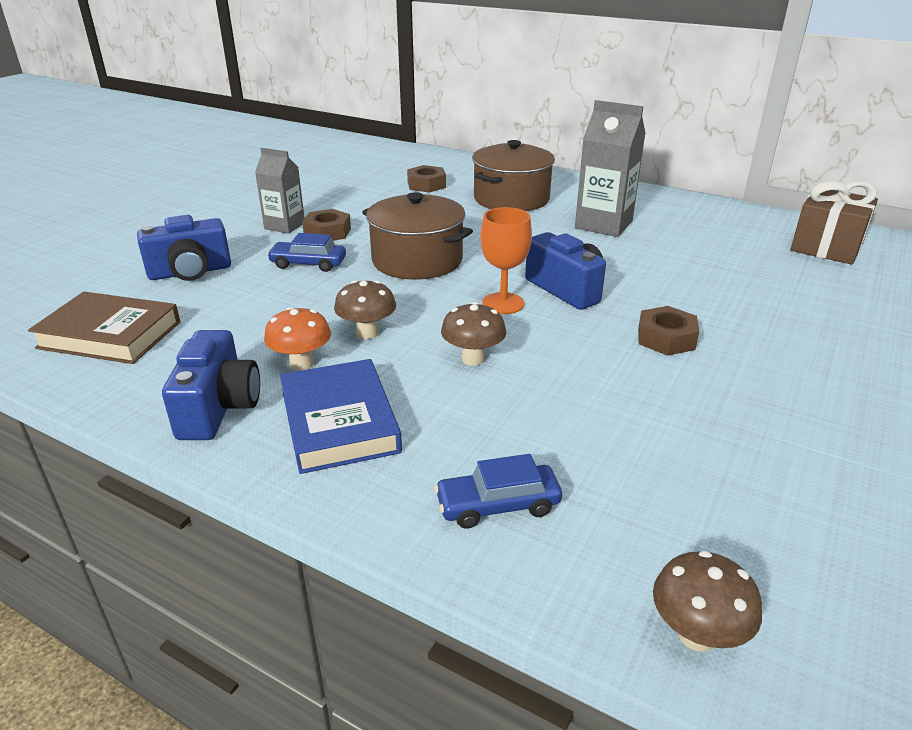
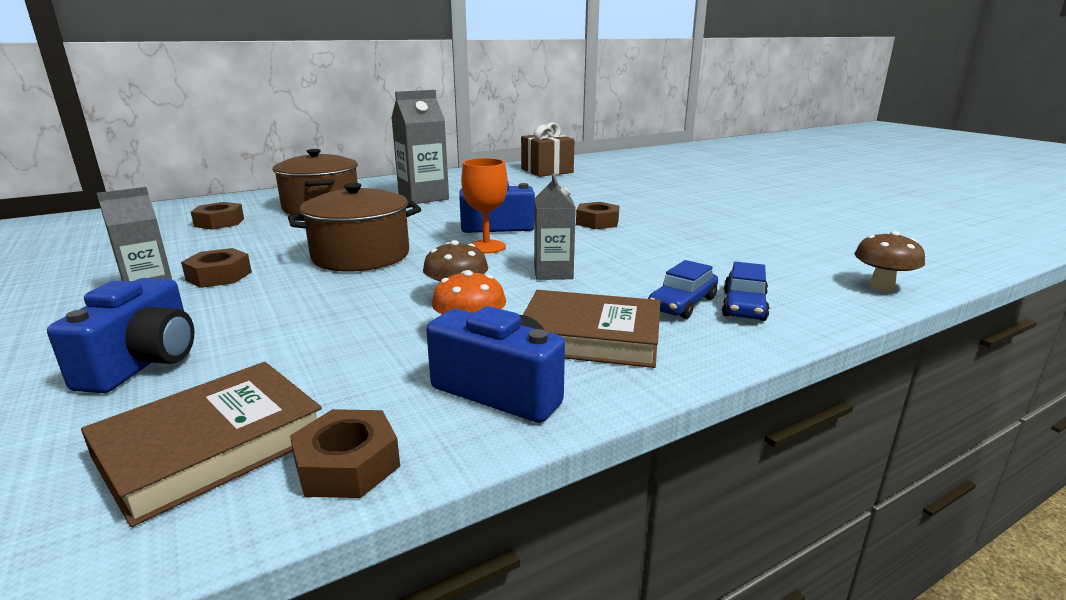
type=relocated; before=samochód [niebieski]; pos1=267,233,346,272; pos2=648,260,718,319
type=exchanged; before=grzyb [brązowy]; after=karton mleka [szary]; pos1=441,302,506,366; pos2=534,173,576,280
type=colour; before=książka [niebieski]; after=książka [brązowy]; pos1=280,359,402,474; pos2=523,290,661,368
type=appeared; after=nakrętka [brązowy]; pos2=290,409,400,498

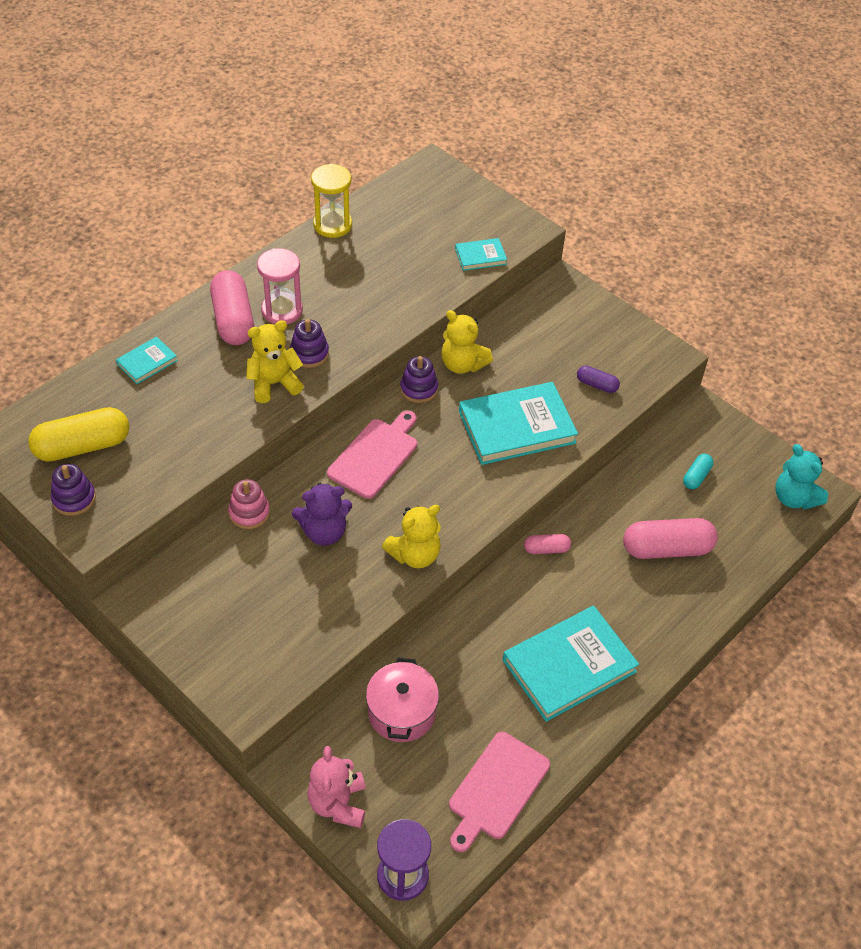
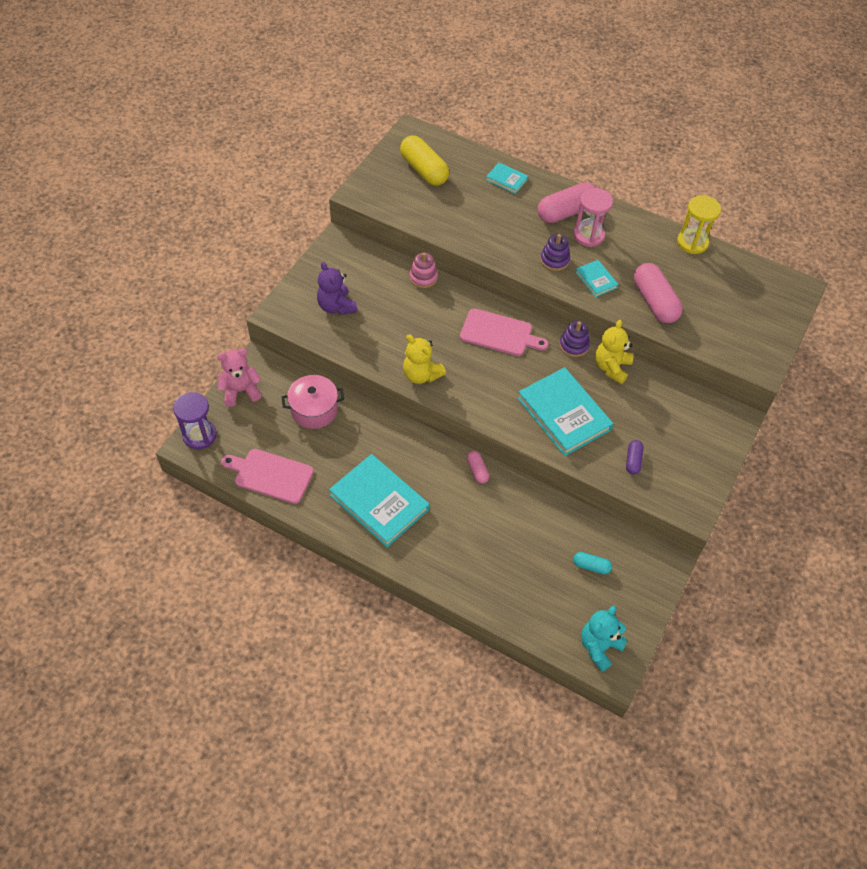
type=relocated; before=książka [turkusowy]; pos1=455,238,507,271; pos2=575,260,619,297
type=missing; before=miś [żółty]; pos1=246,320,304,403
type=missing; before=zabawka nakładanka [fioletowy]; pos1=51,464,96,516
type=relocated; before=miś [fioletowy]; pos1=292,483,352,546; pos2=317,262,357,315
type=relocated; before=kapsułka [różowy]; pos1=623,518,718,559; pos2=634,263,683,323

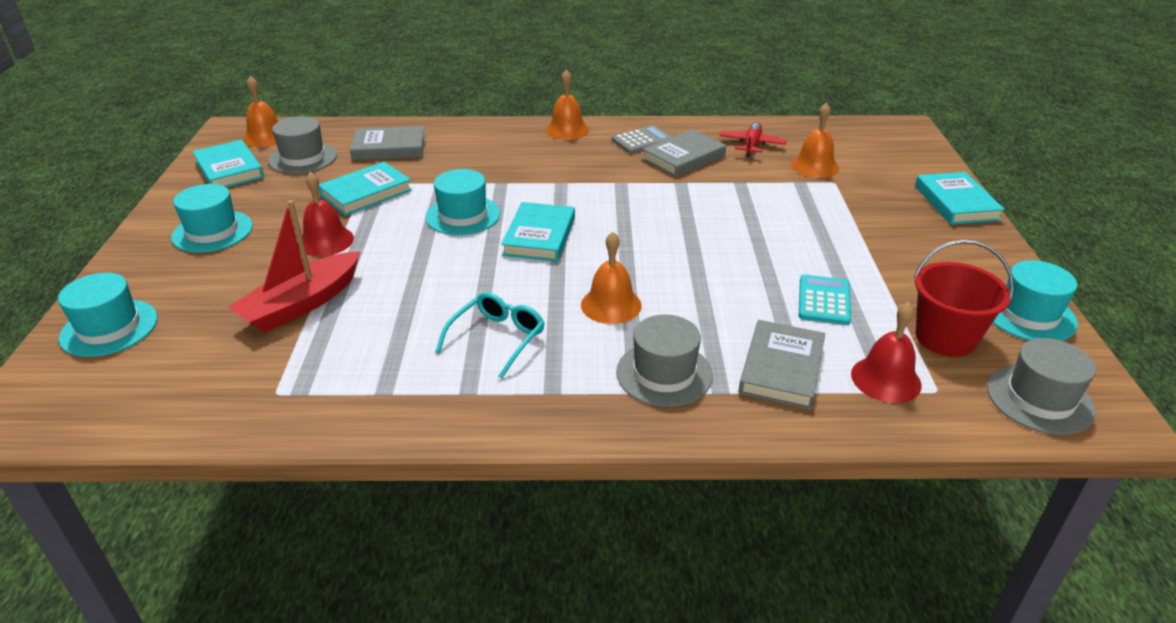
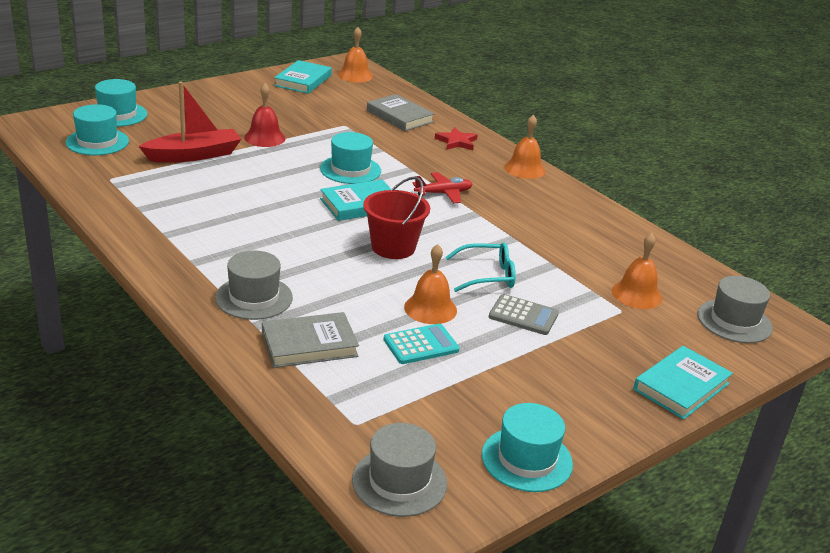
type=relocated; before=kapelusz [szary]; pos1=268,116,337,174; pos2=697,276,773,343
type=relocated; before=samolot [czerwony]; pos1=719,122,787,157; pos2=412,172,472,204
type=relocated; before=kalkulator [szary]; pos1=612,125,671,154; pos2=489,294,559,335
type=missing; before=książka [szary]; pos1=642,129,726,177
type=missing; before=książka [turkusowy]; pos1=319,162,412,216
type=relocated; before=kapelusz [turkusowy]; pos1=171,184,253,253; pos2=66,104,129,155
type=spun; before=łódka [czerwony]; pos1=228,200,360,333; pos2=139,82,241,163; turn=150
type=relocated; before=dzwonek [pomarańczowy]; pos1=581,232,642,324; pos2=404,244,457,324
type=relocated; before=wiadro [czerwony]; pos1=914,240,1014,357; pos2=363,176,430,259
type=relocated; before=okulary [turkusowy]; pos1=436,292,545,379; pos2=446,242,516,292
type=missing; before=dzwonek [czerwony]; pos1=851,302,922,403
type=appeared; after=gwiazda [czerwony]; pos2=435,127,478,150

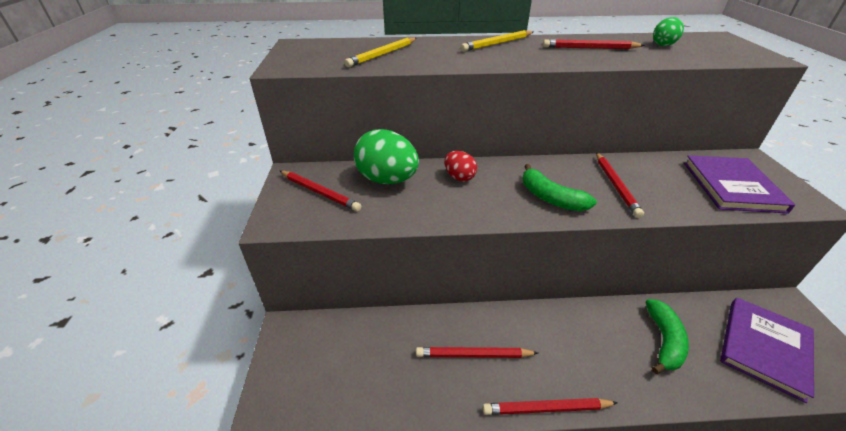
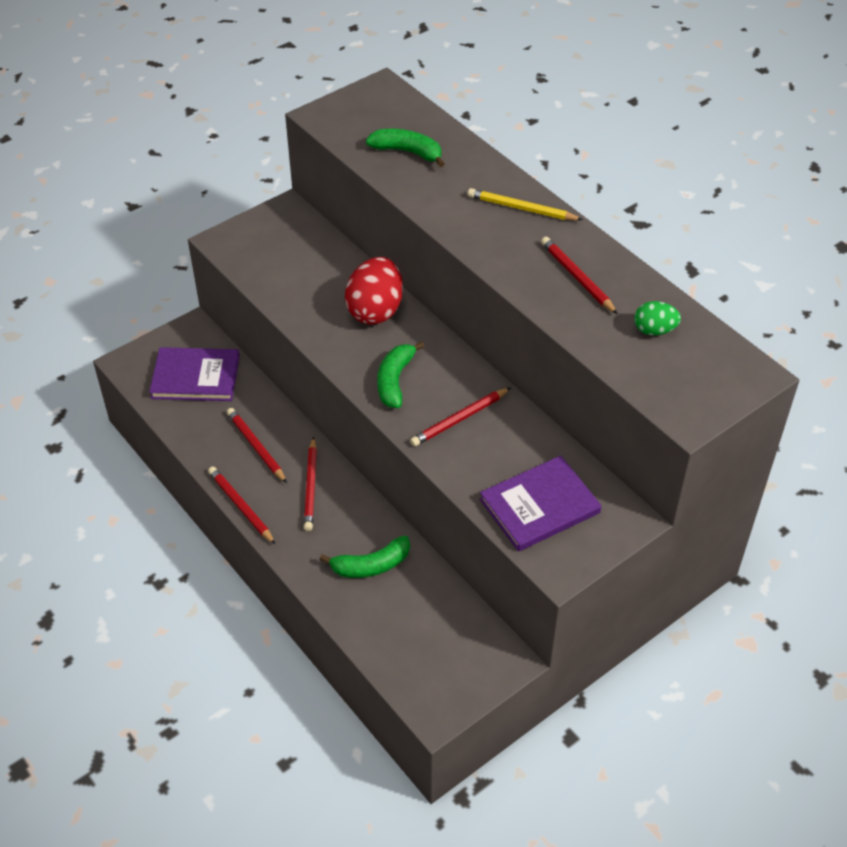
type=exchanged; before=ołówek [żółty]; after=banan [zielony]; pos1=344,37,417,67; pos2=366,129,445,167
type=missing; before=jajko [zielony]; pos1=354,129,419,184
type=size; before=jajko [czerwony]; pos1=444,151,477,181; pos2=345,257,403,325; scale=1.86
type=relocated; before=ołówek [czerwony]; pos1=280,171,361,211; pos2=304,437,317,531
type=relocated; before=książka [fioletowy]; pos1=720,297,814,403; pos2=149,347,240,401

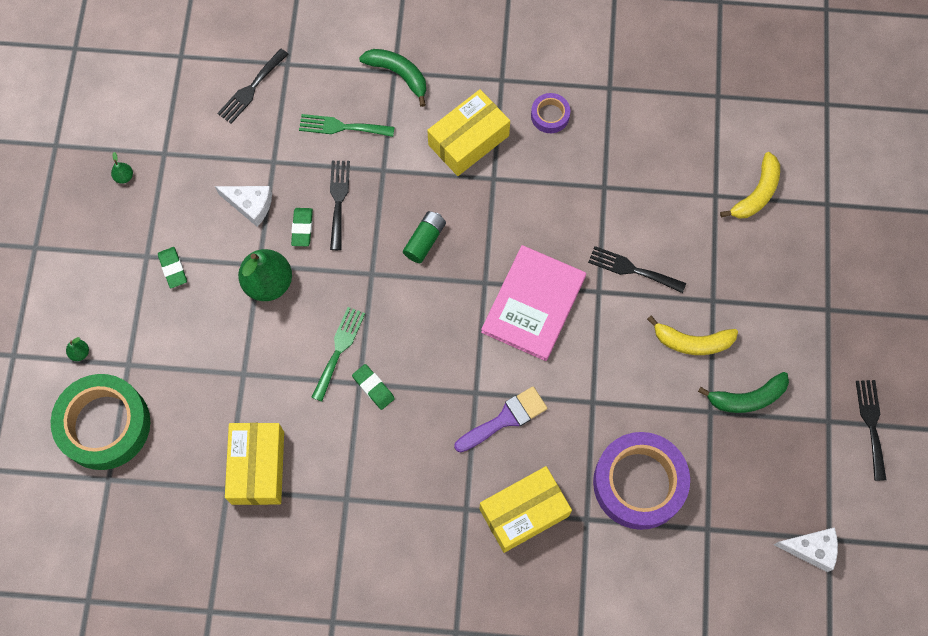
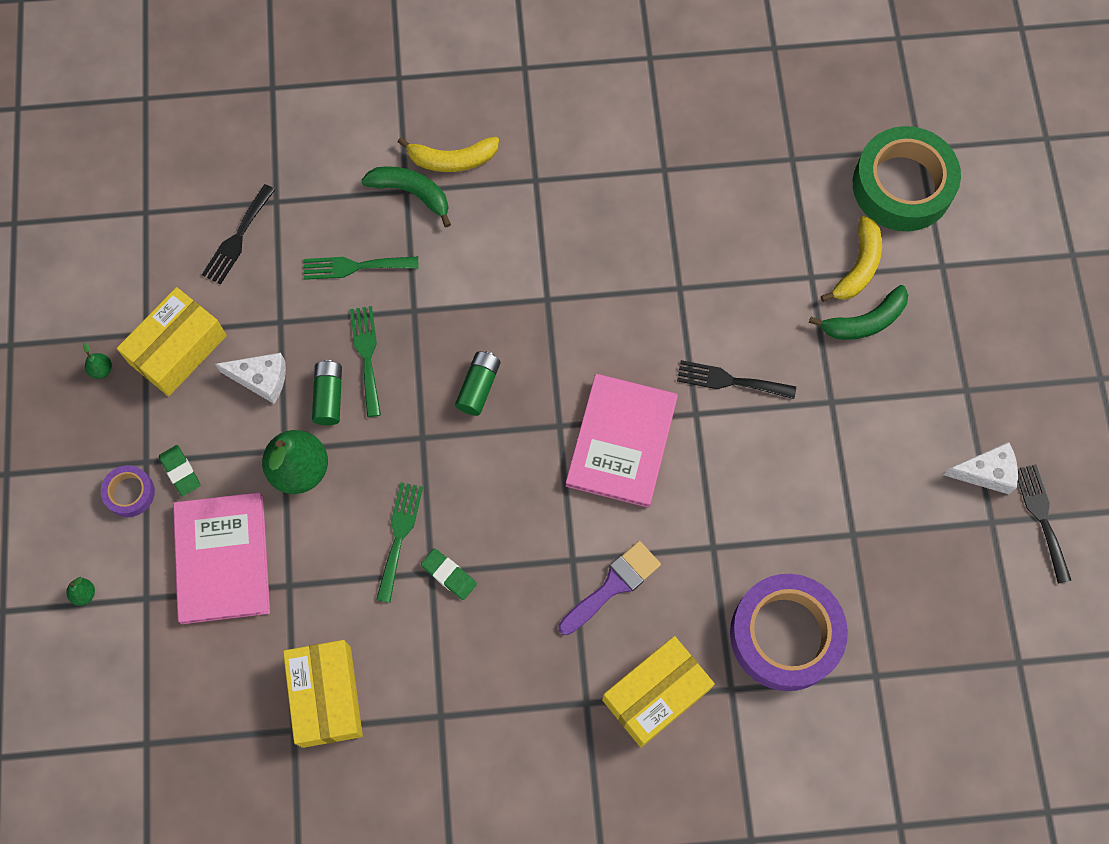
type=relocated; before=pudełko [żółty]; pos1=427,89,510,176; pos2=116,287,227,396
type=relocated; before=taśma klejąca [fioletowy]; pos1=531,93,570,133; pos2=101,465,155,517
type=colour; before=widelec [czarny]; after=widelec [zielony]; pos1=330,161,350,250; pos2=350,306,381,417
type=exchanged; before=gumka do mazania [zielony]; after=bateria [zielony]; pos1=291,208,313,246; pos2=312,360,342,425
type=relocated; before=banan [żółty]; pos1=647,316,738,355; pos2=398,137,499,172
type=relocated; before=banan [zielony]; pos1=698,372,789,413; pos2=809,285,908,340
type=relocated; before=taśma klejąca [zielony]; pos1=51,374,150,470; pos2=853,126,961,231
type=relocated; before=ser [biały]; pos1=774,527,838,572; pos2=944,442,1018,494
type=appeared; after=książka [różowy]; pos2=173,492,270,624

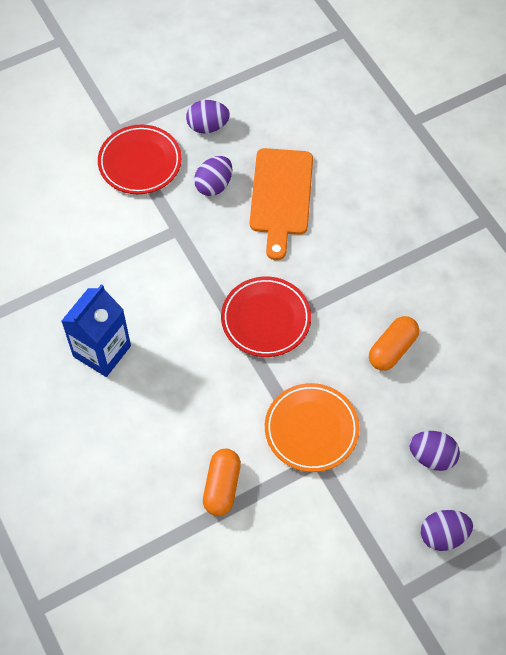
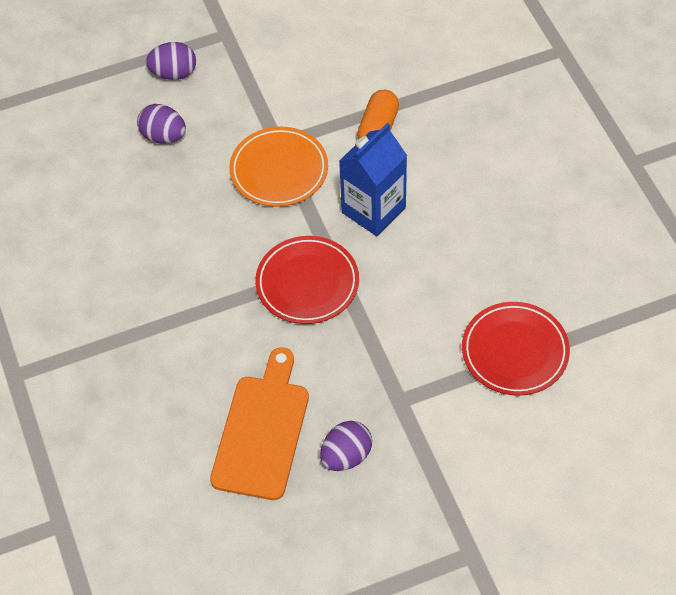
type=missing; before=jajko [fioletowy]; pos1=186,100,230,133
type=relocated; before=talerz [czerwony]; pos1=98,125,182,194; pos2=462,302,570,396
type=relocated; before=karton mleka [niebieski]; pos1=61,284,131,377; pos2=339,123,407,236
type=missing; before=kapsułka [pomarańczowy]; pos1=369,316,419,371

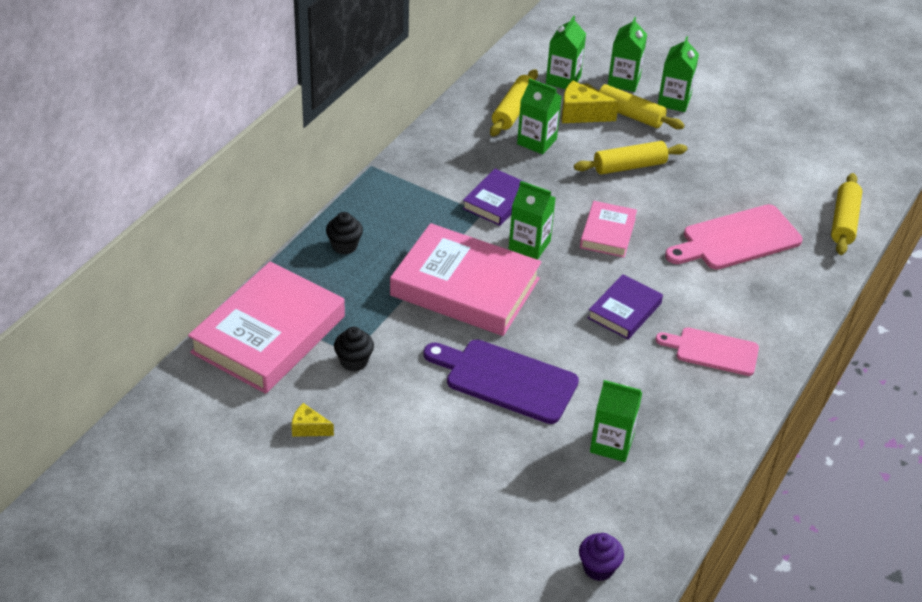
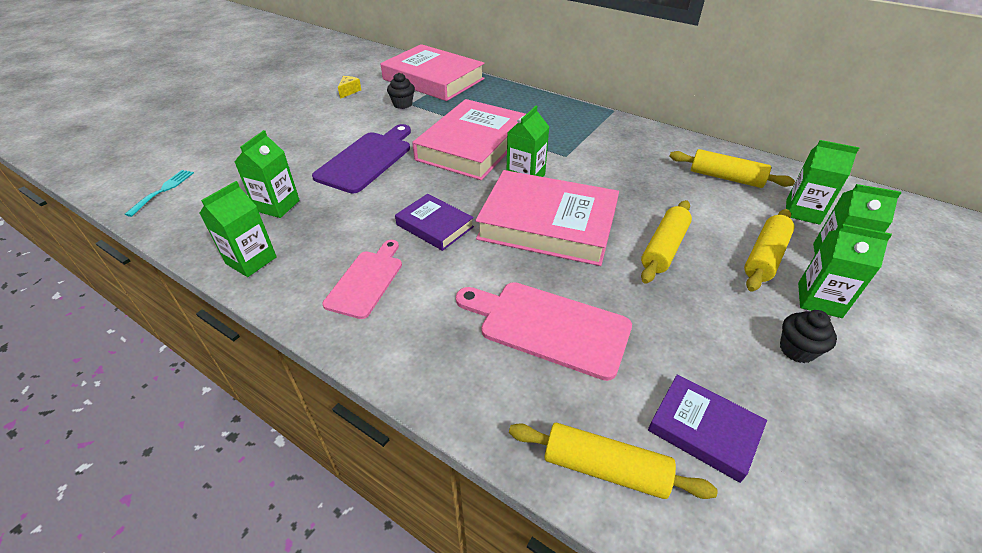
type=relocated; before=karton mleka [zielony]; pos1=517,78,562,154; pos2=200,181,277,277
type=missing; before=ser [żółty]; pos1=561,80,619,123
type=spun; before=wałek do ciasta [żółty]; pos1=574,141,687,175; pos2=641,200,692,284; turn=45
type=relocated; before=książka [fioletowy]; pos1=463,169,527,226; pos2=648,374,767,483
type=size; before=książka [różowy]; pos1=580,201,637,258; pos2=475,170,619,266; scale=1.94
type=spun; before=deska do krojenia [różowy]; pos1=665,204,803,270; pos2=456,282,632,381; turn=-45
type=relocated; before=muffinka [czarny]; pos1=326,212,363,254; pos2=780,310,837,363
type=exchanged; before=muffinka [fioletowy]; after=widelec [turkusowy]; pos1=579,533,624,581; pos2=125,170,194,217

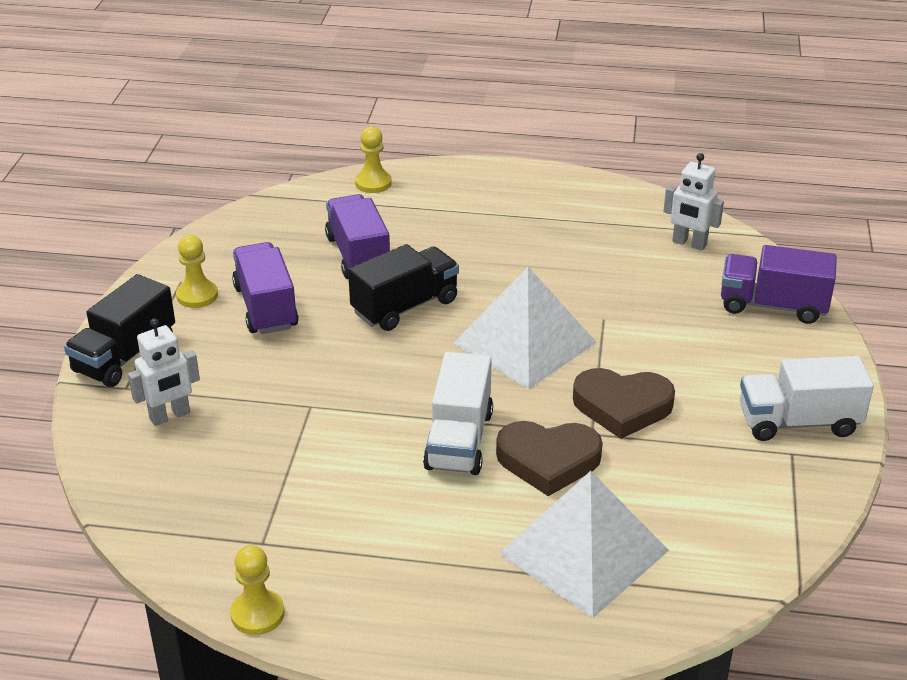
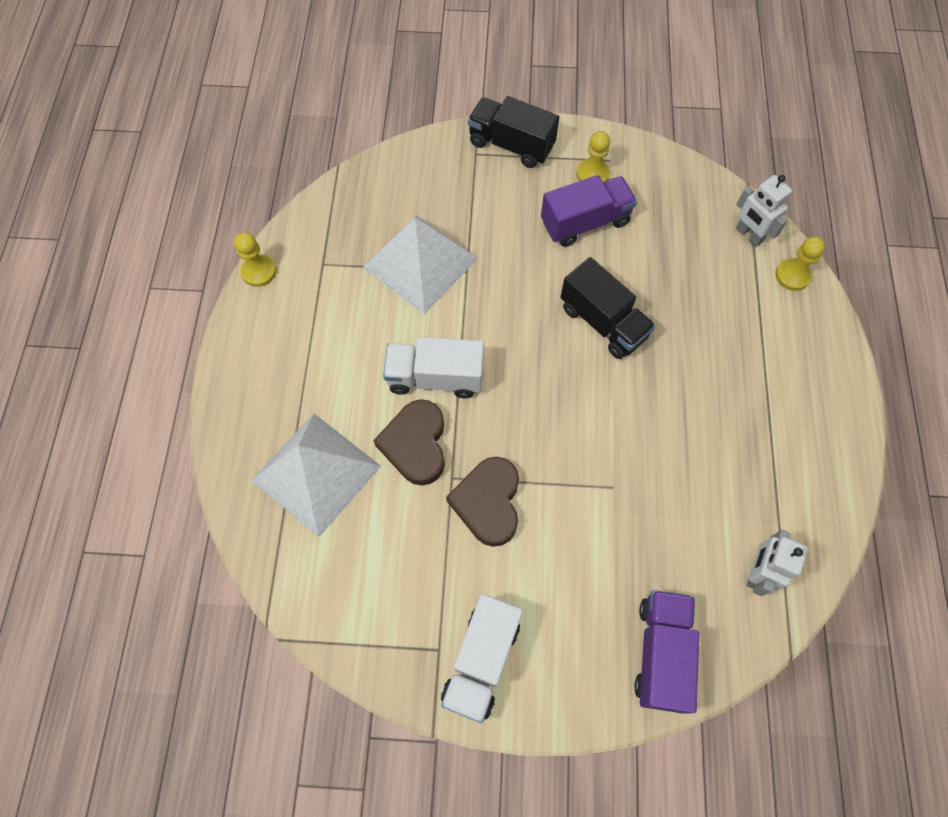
type=missing; before=ciężarówka [fioletowy]; pos1=325,194,390,279
type=relocated; before=piramida [biały]; pos1=453,267,597,389; pos2=363,215,478,314
type=relocated; before=robot [biały]; pos1=128,318,200,426; pos2=736,175,792,247
type=spun; before=ciężarówka [biały]; pos1=740,356,874,441; pos2=441,594,523,723; turn=-150

